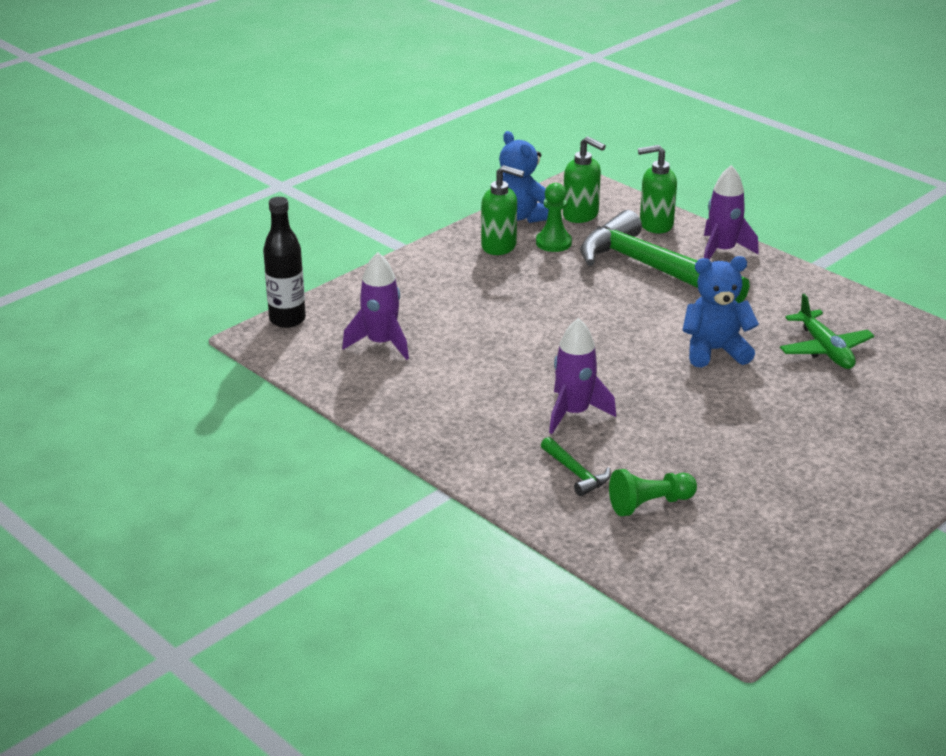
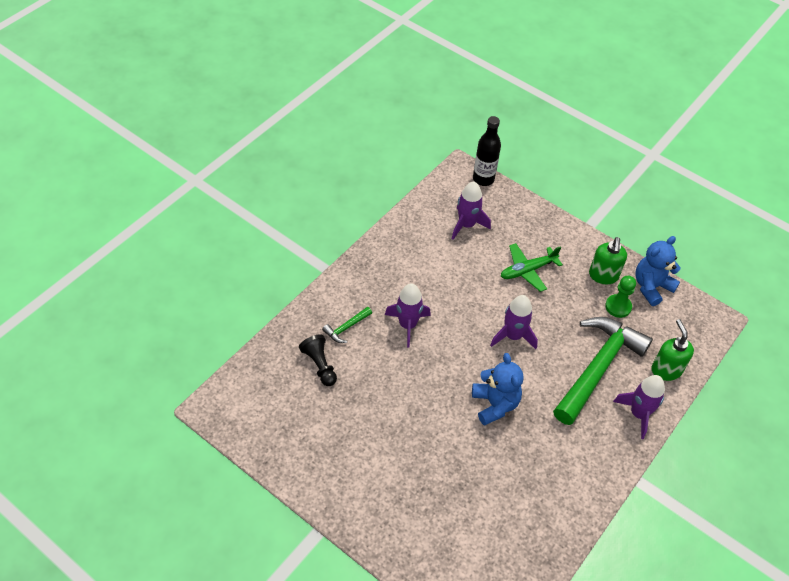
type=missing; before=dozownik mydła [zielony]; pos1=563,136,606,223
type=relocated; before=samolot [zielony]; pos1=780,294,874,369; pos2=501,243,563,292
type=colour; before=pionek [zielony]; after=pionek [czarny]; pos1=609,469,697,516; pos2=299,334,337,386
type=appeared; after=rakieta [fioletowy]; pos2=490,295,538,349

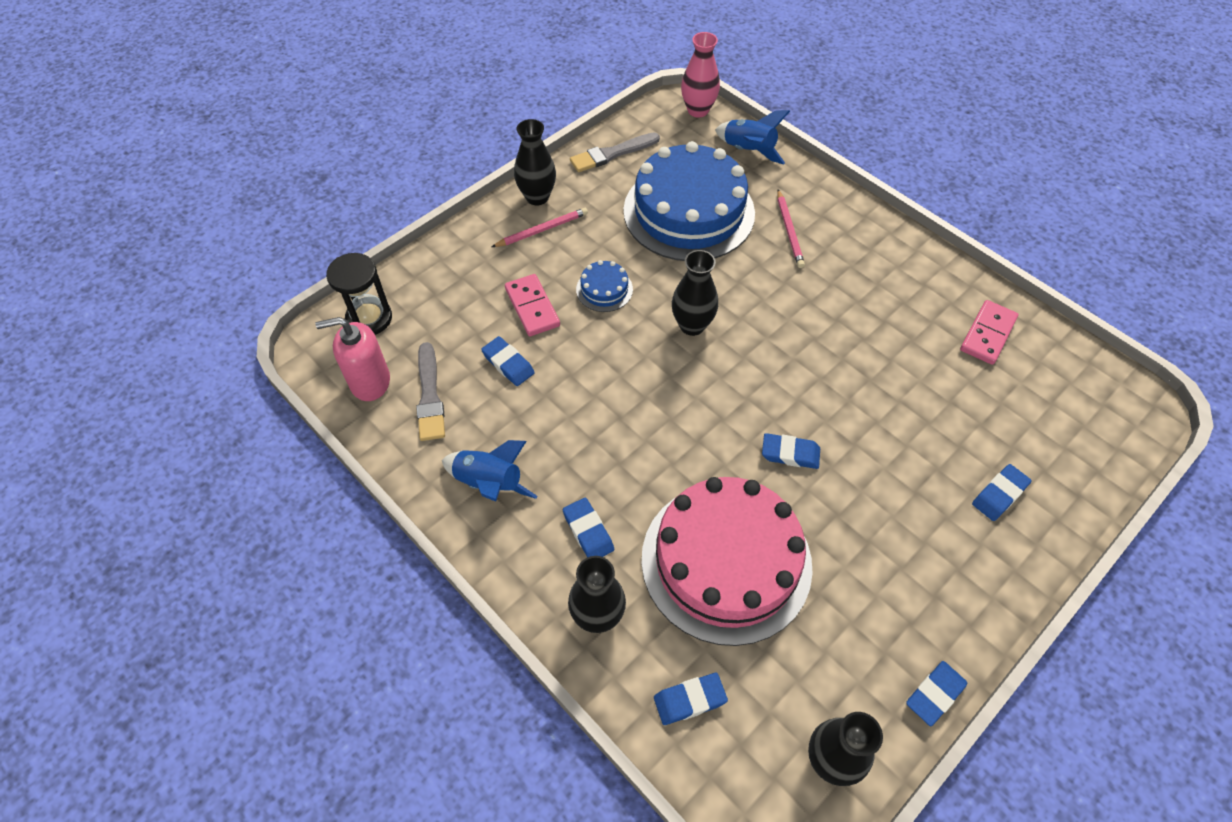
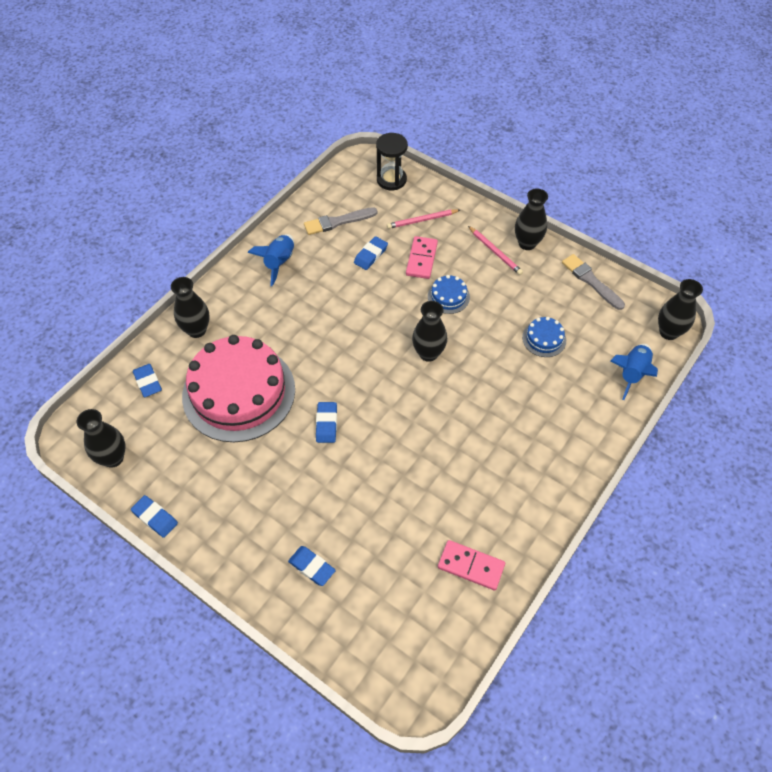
type=colour; before=wazon [różowy]; after=wazon [czarny]; pos1=681,32,720,117; pos2=658,279,703,340
type=size; before=tort [niebieski]; pos1=624,141,755,261; pos2=522,317,566,357; scale=0.41
type=relocated; before=ołówek [różowy]; pos1=777,190,805,268; pos2=387,210,460,229
type=spun; before=kostka domina [różowy]; pos1=505,274,560,336; pos2=406,236,438,279; turn=-45
type=missing; before=dozownik mydła [różowy]; pos1=315,317,390,401
type=missing; before=gumka do mazania [niebieski]; pos1=563,498,614,557

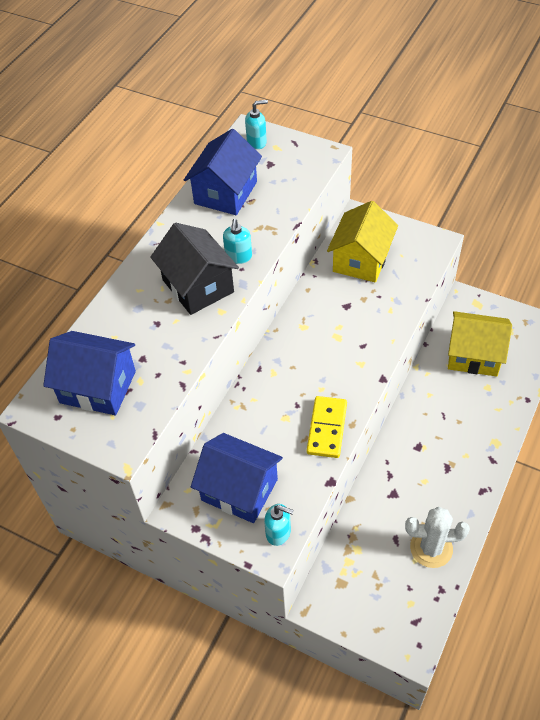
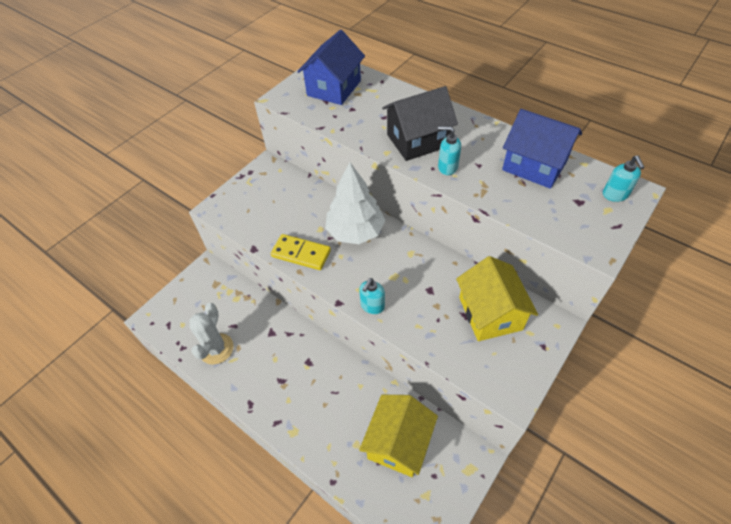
type=spun; before=domek [żółty]; pos1=327,201,398,283; pos2=456,256,538,341; turn=45
type=missing; before=domek [niebieski]; pos1=191,433,283,523
type=relocated; before=dozownik mydła [turkusowy]; pos1=264,504,294,546; pos2=359,278,385,314
type=appeared; after=drzewko [biały]; pos2=325,162,386,244

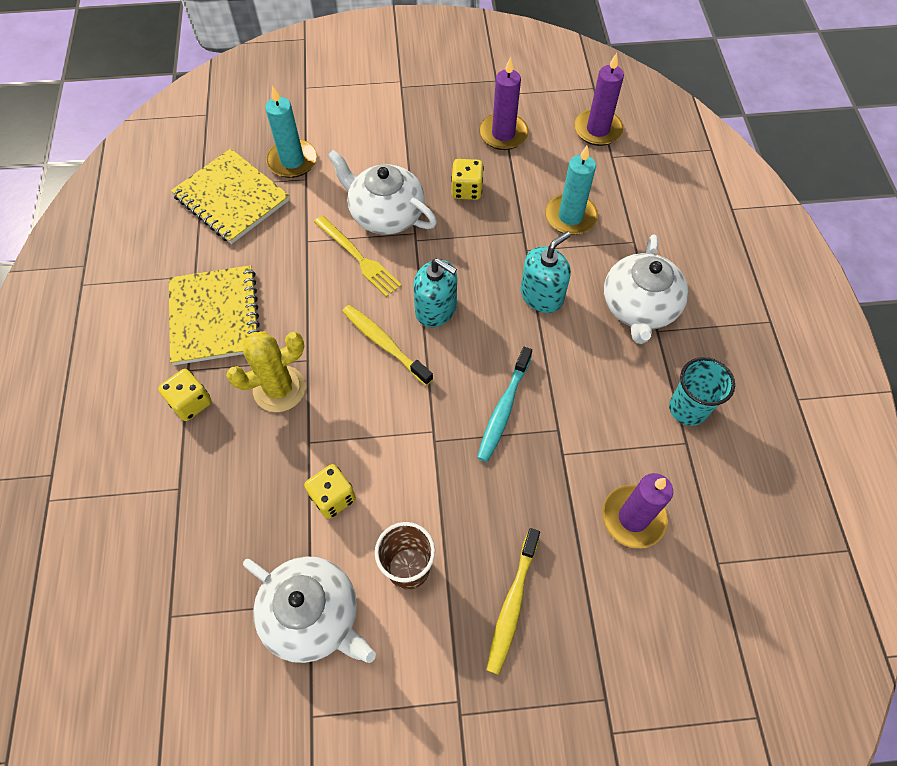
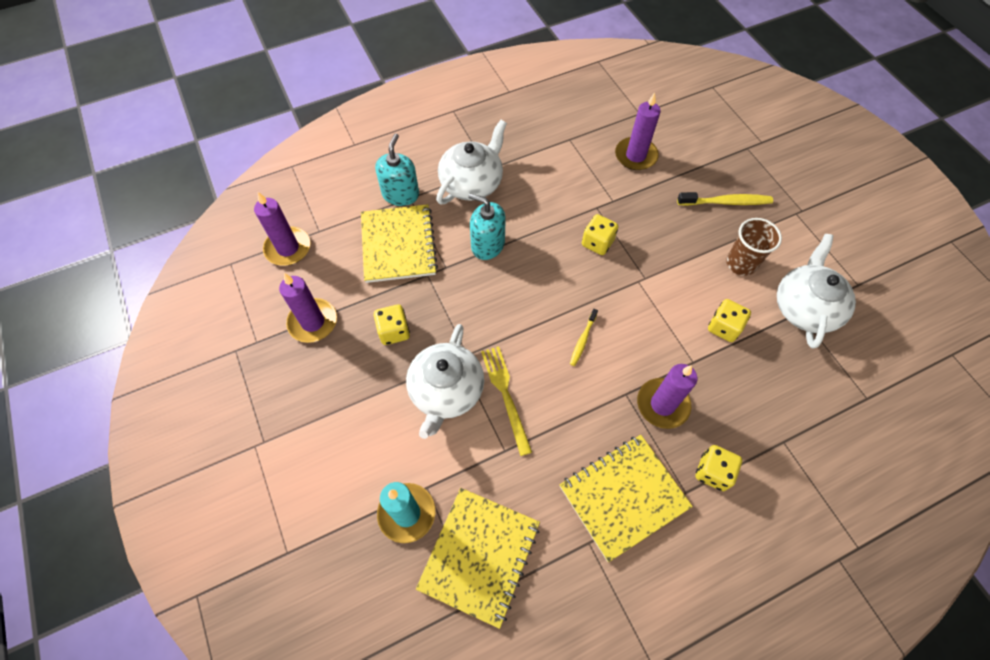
type=exchanged; before=świeca [turkusowy]; after=zeszyt [żółty]; pos1=545,146,598,235; pos2=361,204,438,283
type=spun; before=widelec [żółty]; pos1=314,216,402,297; pos2=481,346,532,456; turn=-45
type=spun; before=imbryk [biały]; pos1=604,234,688,344; pos2=436,120,507,204; turn=-45
type=relocated; before=dozownik mydła [turkusowy]; pos1=413,258,457,327; pos2=375,134,419,206
type=size; before=szczoteczka do zębów [żółty]; pos1=342,305,433,386; pos2=570,309,598,366; scale=0.61
type=exchanged; before=kaktus [żółty]; after=świeca [fioletowy]; pos1=226,331,305,412; pos2=637,364,697,429
type=exchanged; before=szczoteczka do zębów [turkusowy]; after=kostka do gry [żółty]; pos1=477,347,532,462; pos2=582,214,618,255
type=missing; before=szklanka [turkusowy]; pos1=669,357,735,426

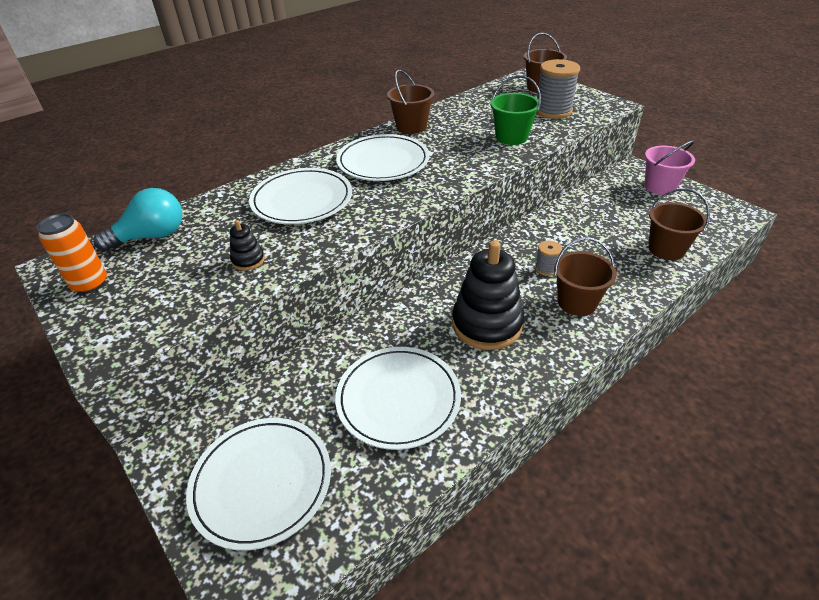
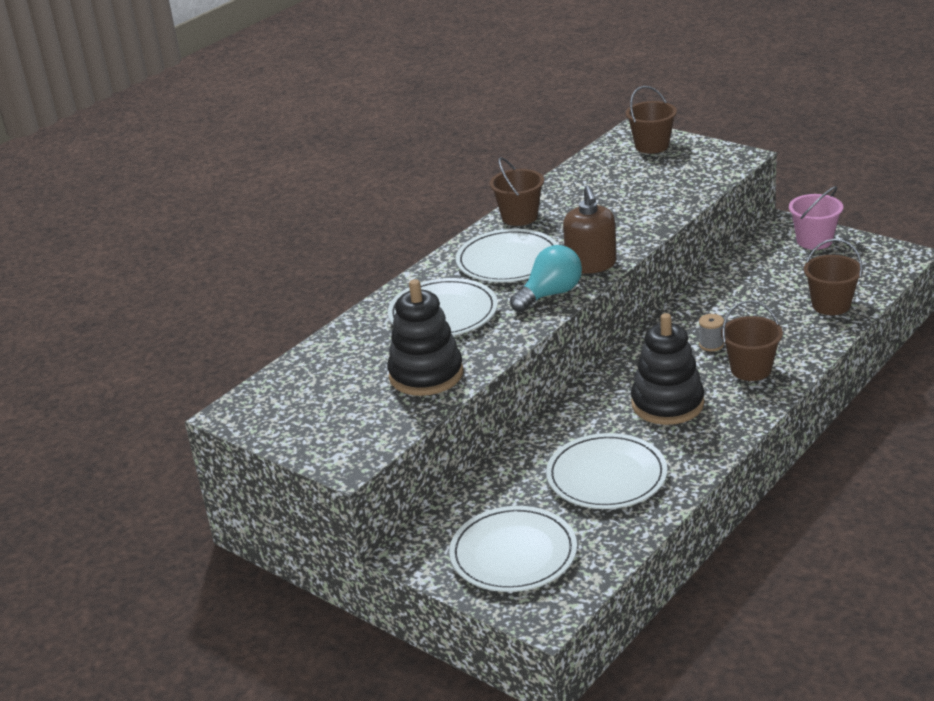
type=missing; before=szpulka [szary]; pos1=536,59,580,119
type=missing; before=wiadro [zielony]; pos1=490,75,541,145
type=relocated; before=żarówka [turkusowy]; pos1=94,188,183,251; pos2=510,245,582,312
type=missing; before=puszka [pomarańczowy]; pos1=37,213,107,294
type=size; before=zabawka nakładanka [czarny]; pos1=230,220,265,271; pos2=387,279,463,396; scale=2.26
type=appeared; after=dozownik mydła [brązowy]; pos2=563,185,617,274

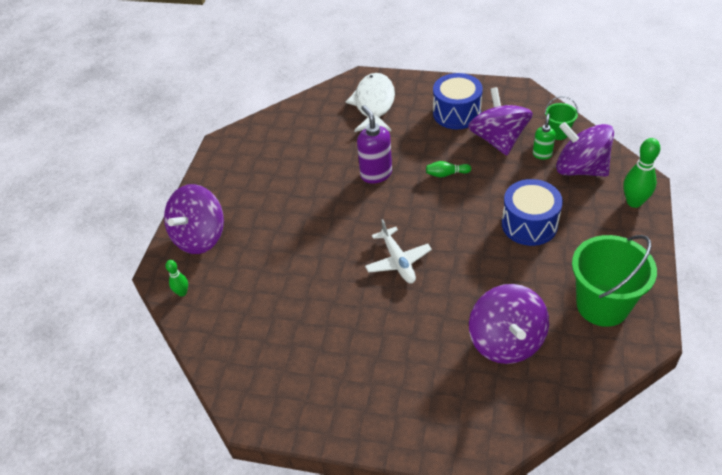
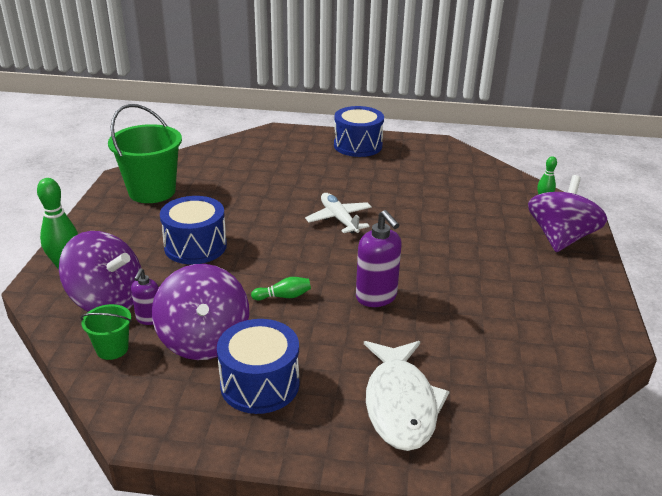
type=colour; before=dozownik mydła [zielony]; after=dozownik mydła [fioletowy]; pos1=533,114,556,160; pos2=131,268,159,325
type=missing; before=bączek [fioletowy]; pos1=469,284,549,364
type=appeared; after=bęben [niebieski]; pos2=334,106,384,157

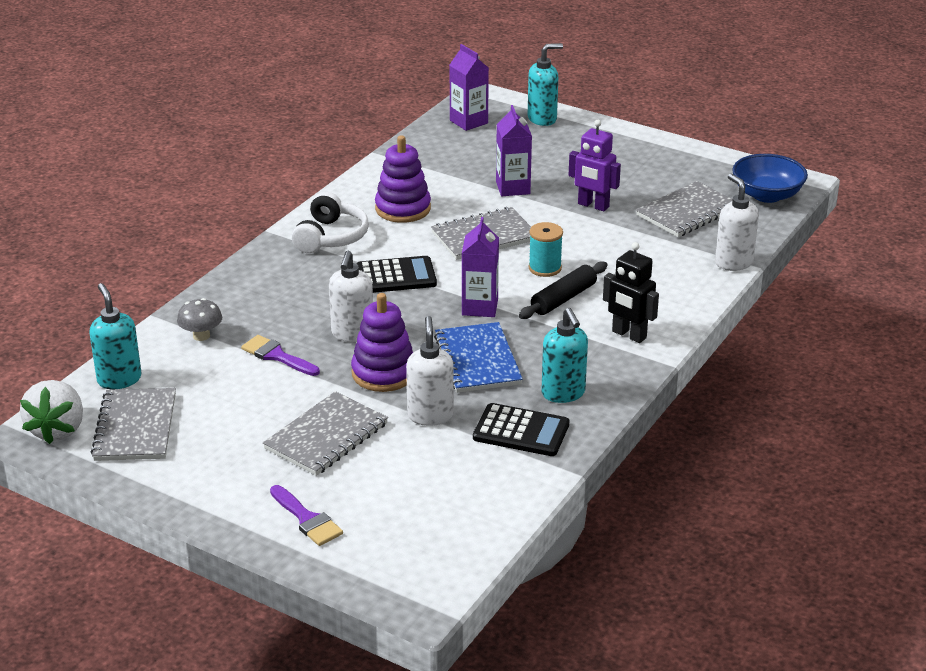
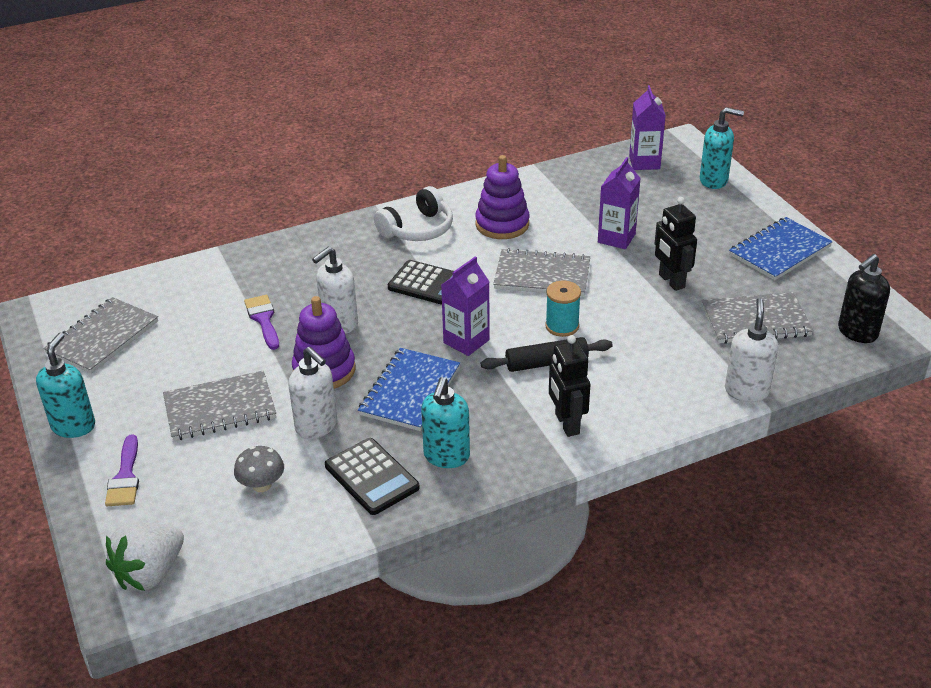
type=colour; before=robot [fioletowy]; after=robot [czarny]; pos1=569,120,621,211; pos2=654,197,697,291
type=exchanged; before=miska [niebieski]; after=dozownik mydła [czarny]; pos1=732,154,808,203; pos2=838,254,890,343
type=relocated; before=dozownik mydła [turkusowy]; pos1=89,283,142,389; pos2=36,332,95,438
type=relocated; before=grzyb [szary]; pos1=177,298,222,341; pos2=234,446,284,492
type=spun; before=dozownik mydła [biały]; pos1=406,316,454,426; pos2=289,347,337,439; turn=105
type=relocated; before=truskawka [biały]; pos1=20,380,83,444; pos2=106,523,184,591
type=appeared; after=zeszyt [niebieski]; pos2=729,217,833,280

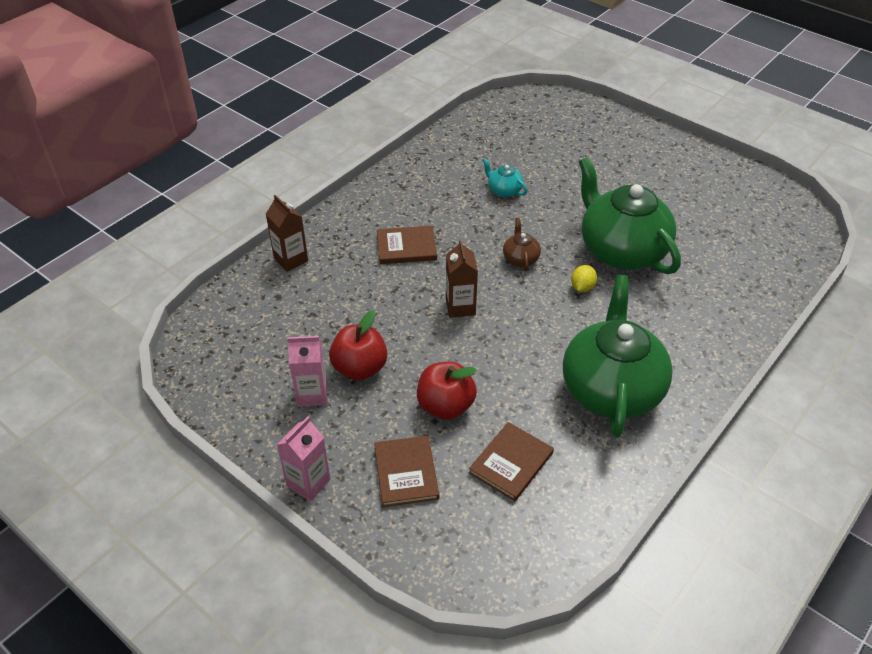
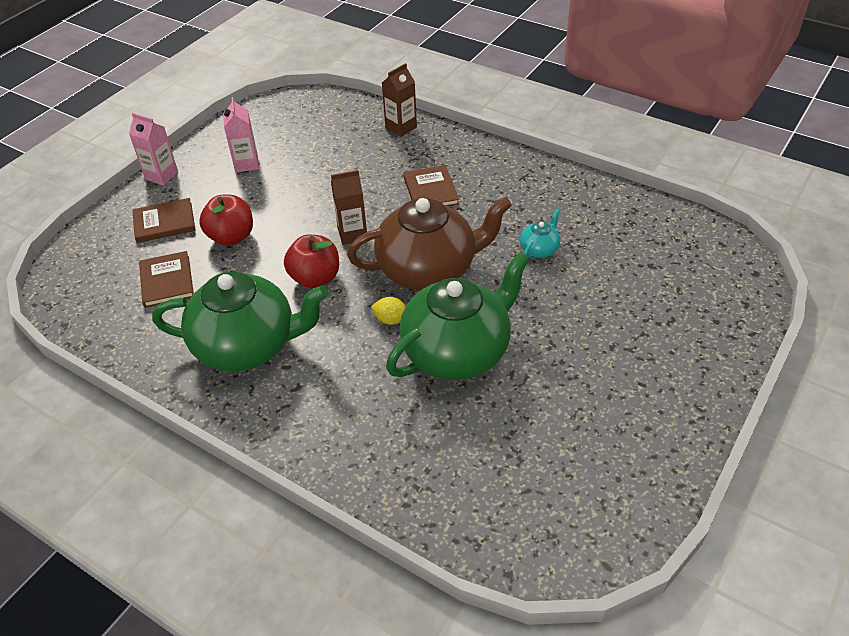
type=size; before=imbryk [brązowy]; pos1=503,218,541,271; pos2=347,197,512,290; scale=2.44
type=relocated; before=jabłko [czerwony]; pos1=329,310,387,380; pos2=284,235,339,288
type=spun; before=książka [brązowy]; pos1=469,422,554,501; pos2=139,251,194,308; turn=45

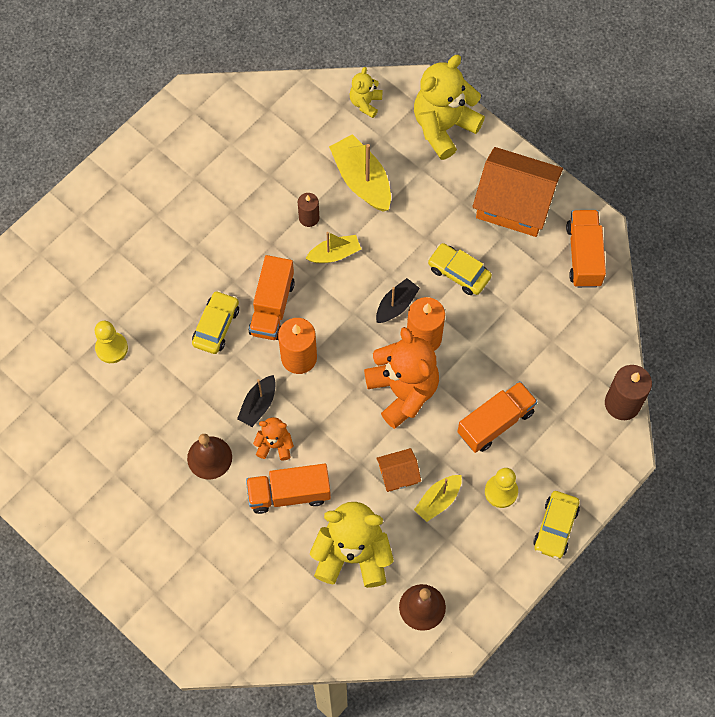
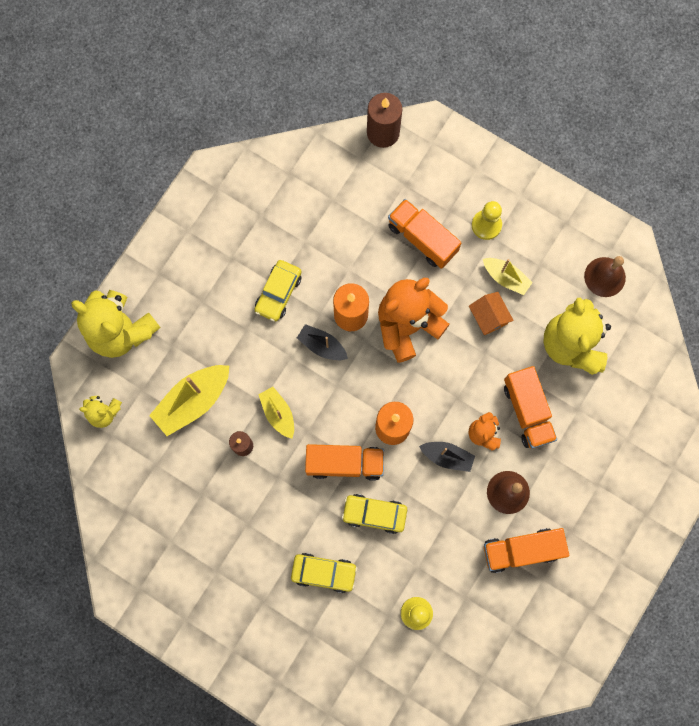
type=missing; before=domek [pomarańczowy]; pos1=472,147,563,237
type=relocated; before=ciężarówka [pomarańczowy]; pos1=566,210,606,288; pos2=484,528,569,573
type=relocated; before=samochód [żółty]; pos1=533,491,580,559; pos2=291,553,357,593

